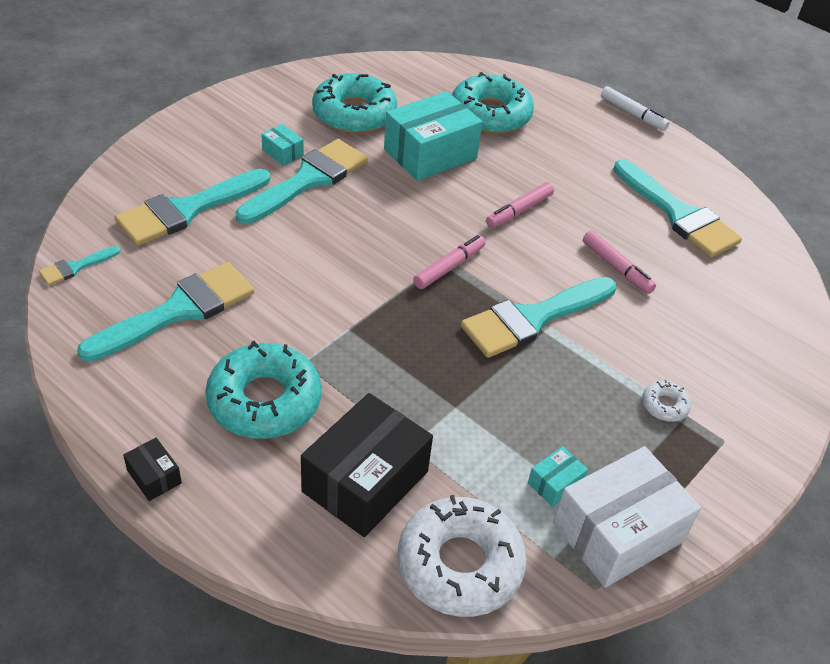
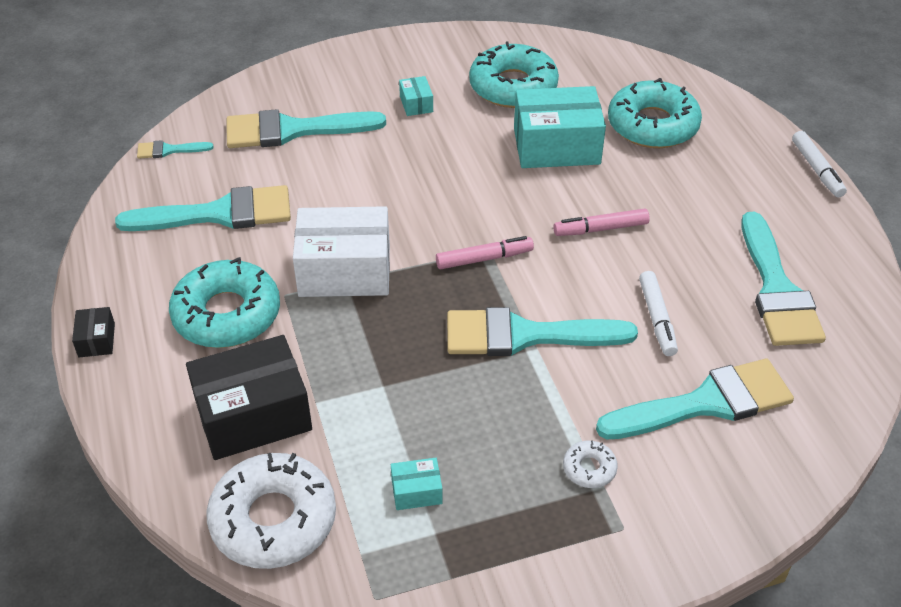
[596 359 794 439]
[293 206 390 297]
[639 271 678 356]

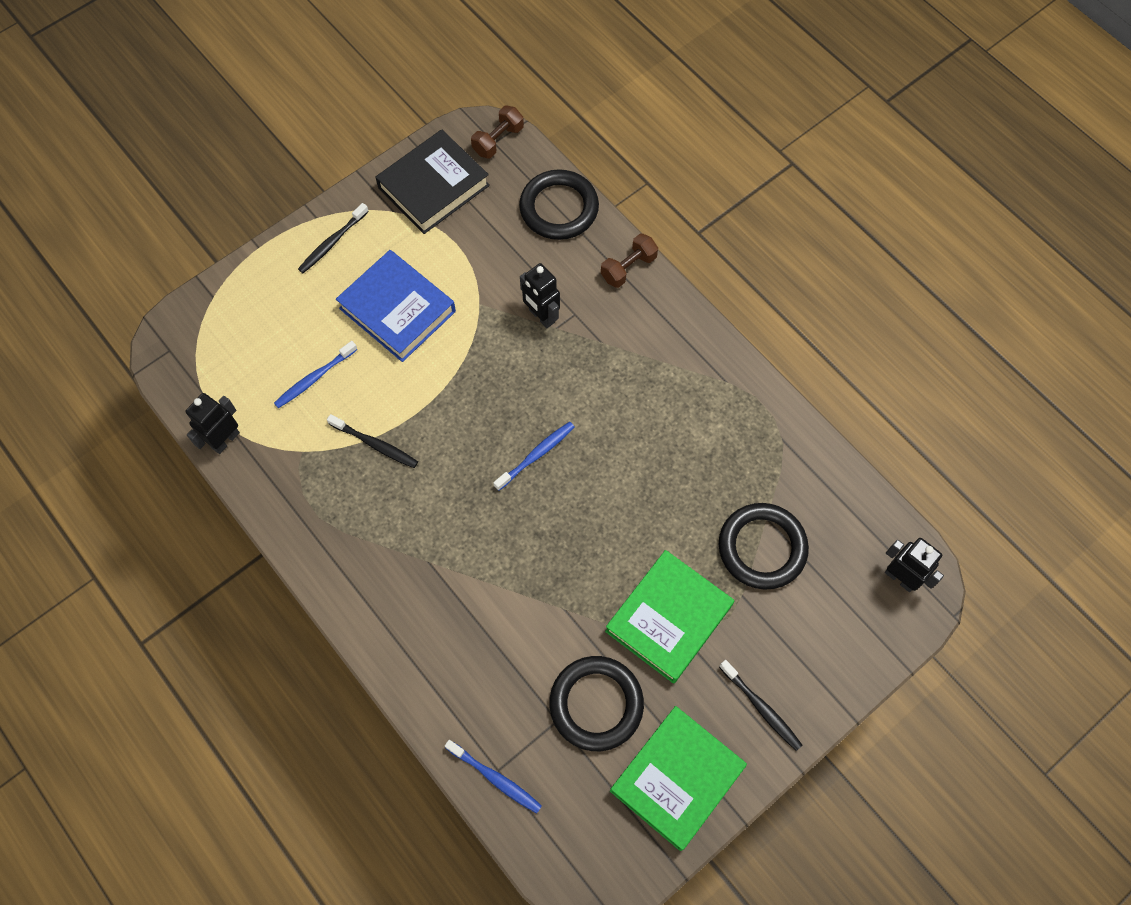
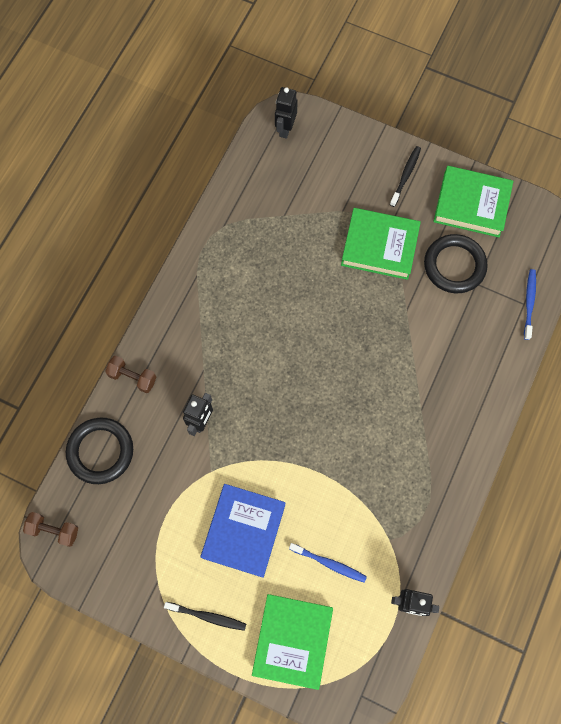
[327 414 418 468] (first image)
[375 129 490 234] (first image)
[493 422 574 491] (first image)
[719 503 809 590] (first image)
[252 594 333 690]

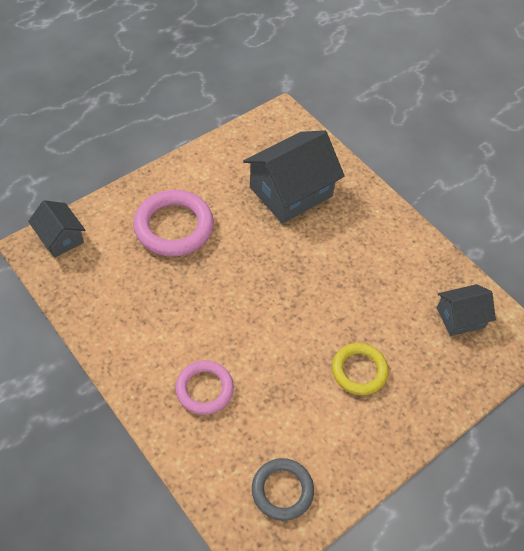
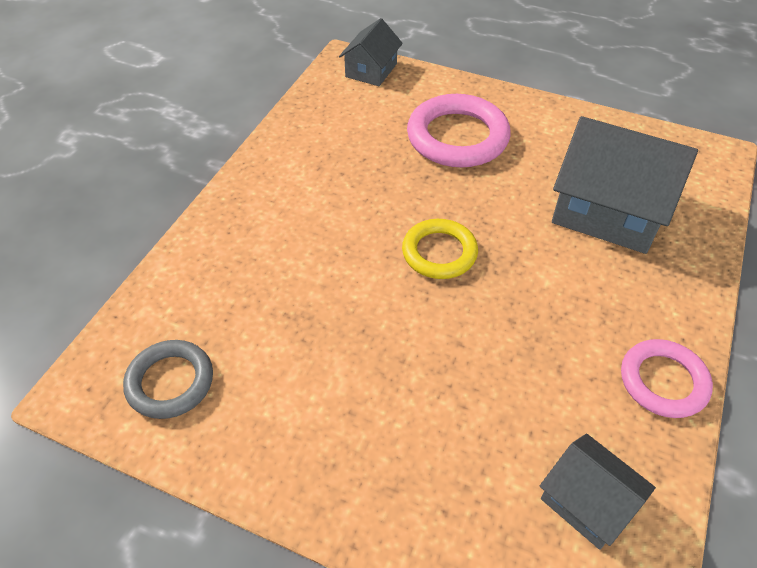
[621 339 713 418]
[402 219 478 279]

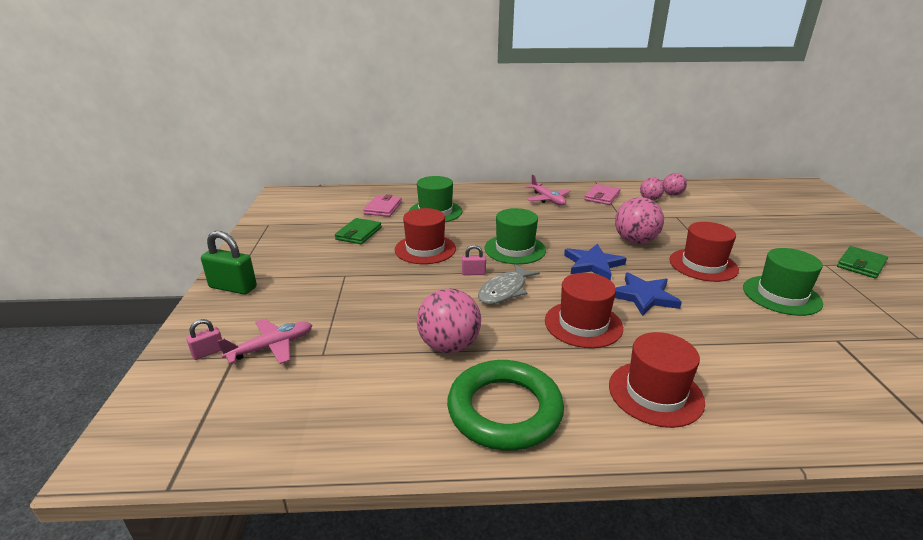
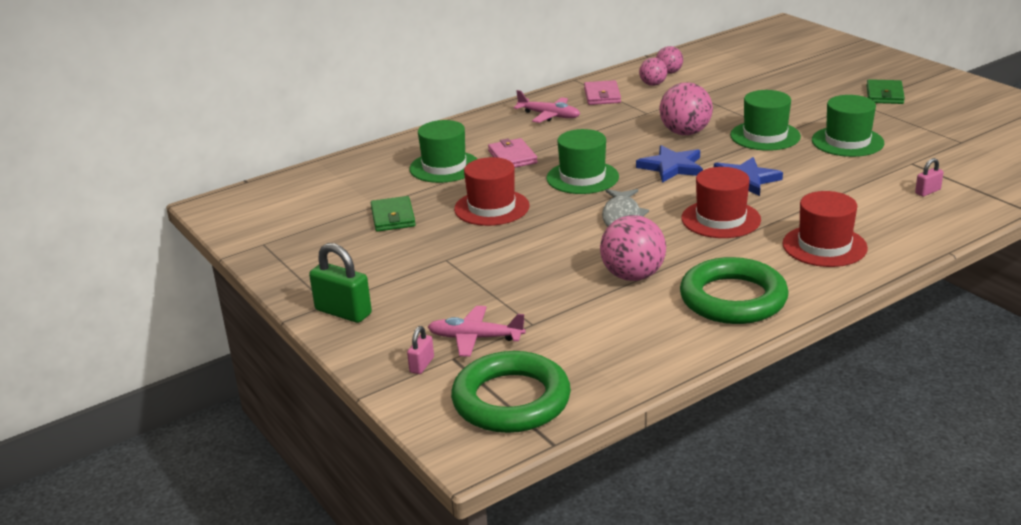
[309 243 372 323]
[428 306 525 357]
[488 138 538 168]
[915 158 943 196]
[730 90 801 151]
[451 351 571 433]

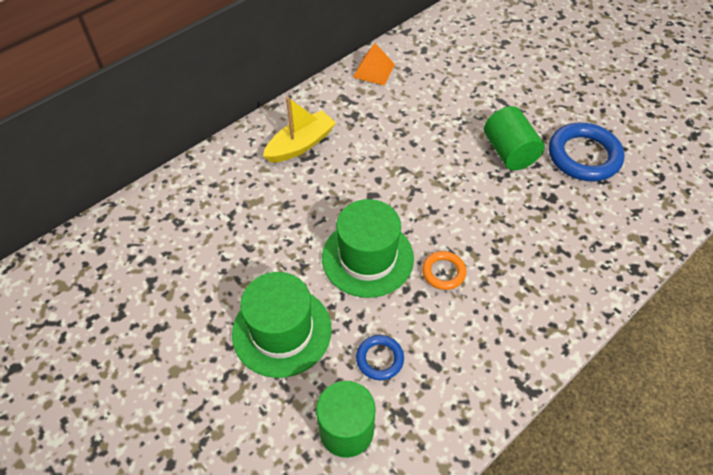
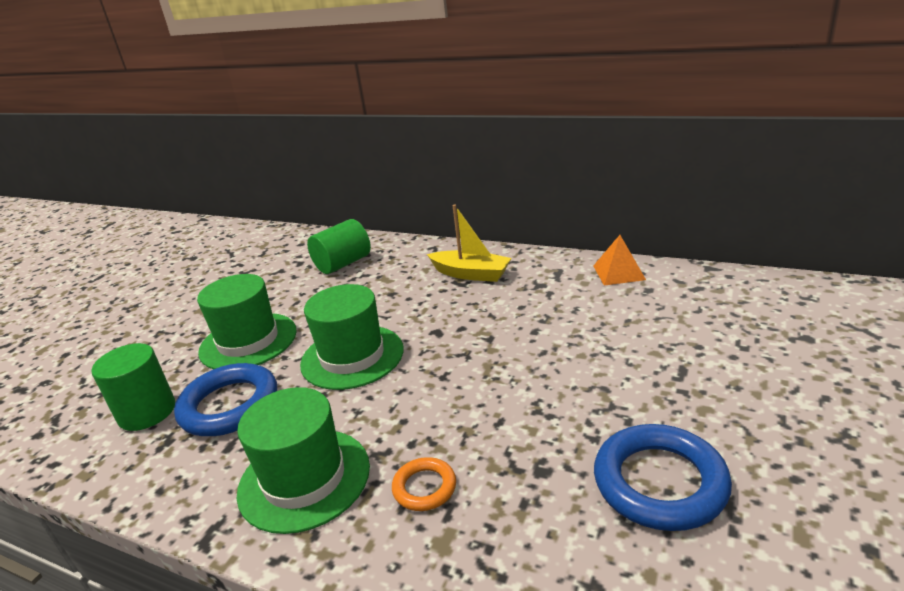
[174 363 277 436]
[392 457 456 511]
[307 219 371 274]
[237 387 370 534]

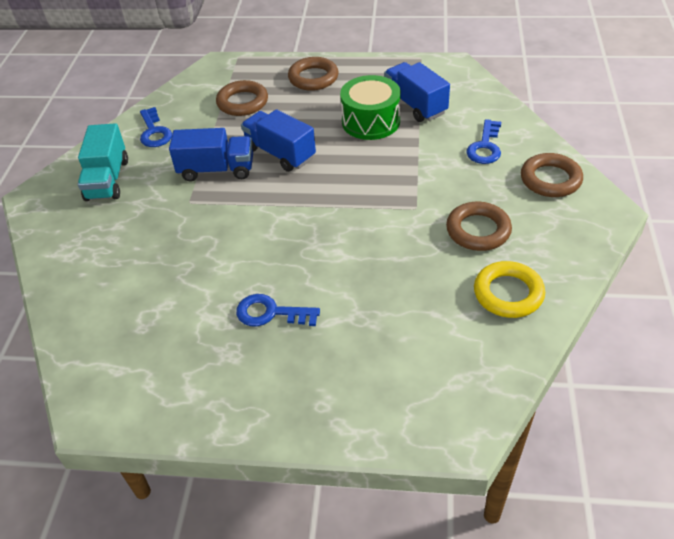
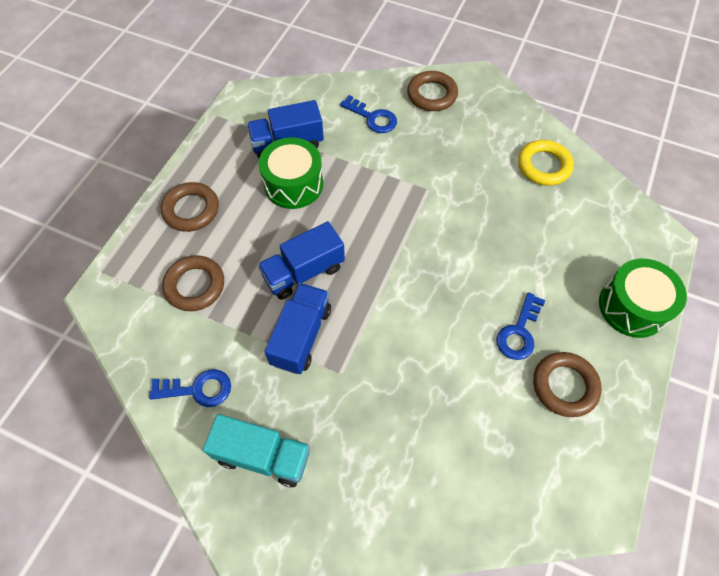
[533 352 602 417]
[599 258 687 338]

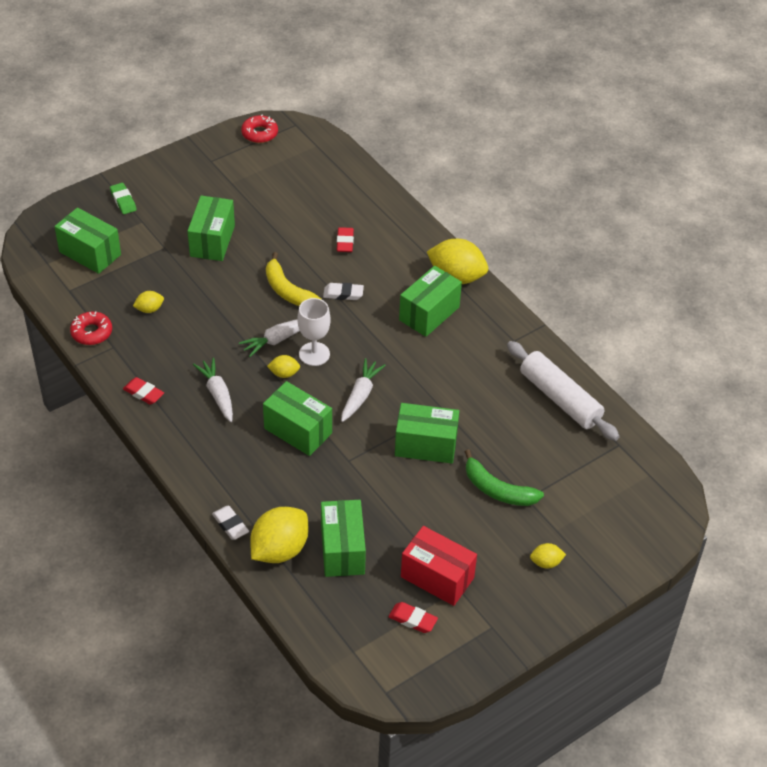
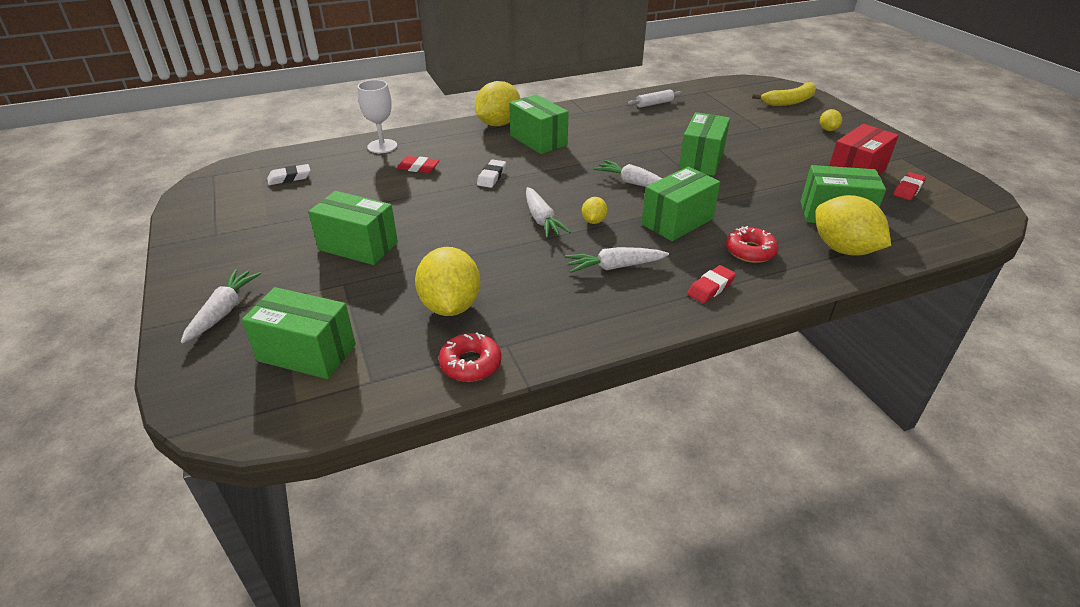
[242 287 356 379]
[181 269 261 343]
[687 265 736 303]
[415 247 481 316]
[267 164 311 185]
[726 226 779 263]
[752 82 816 106]
[358 80 397 153]
[465 449 544 506] (first image)
[627 89 682 108]

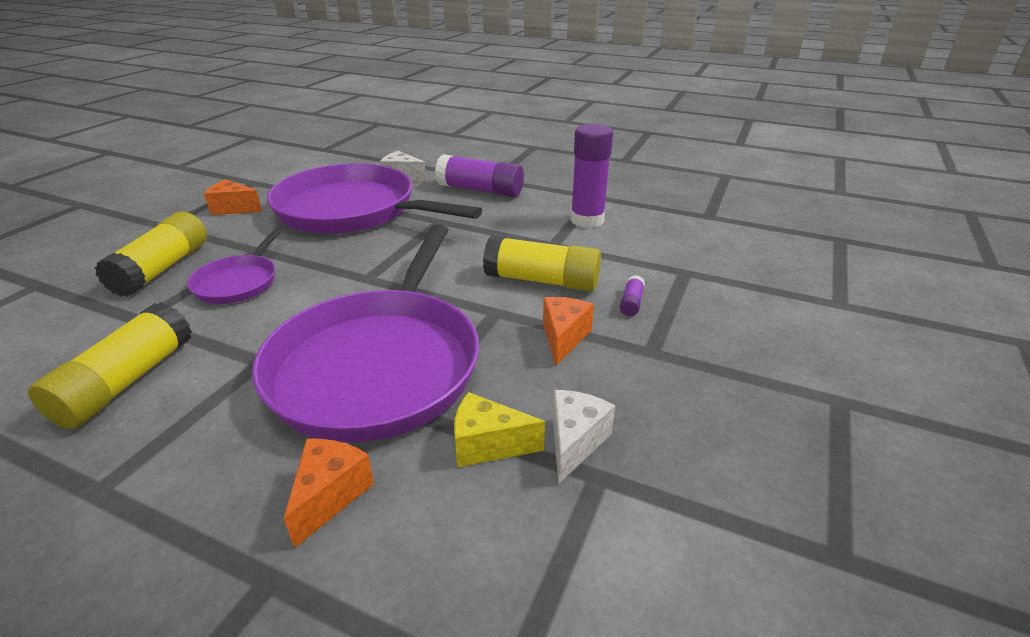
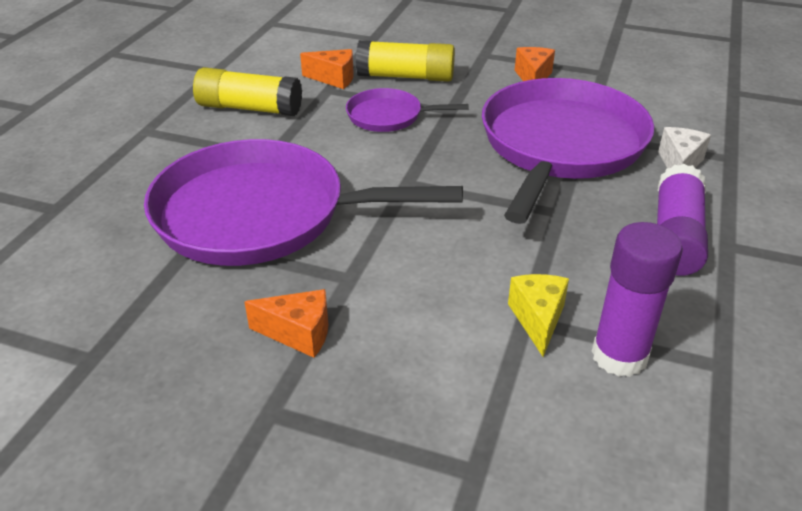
[300 49 354 89]
[508 274 569 357]
[483 236 601 291] (first image)
[553 390 615 484] (first image)
[620 275 645 316] (first image)

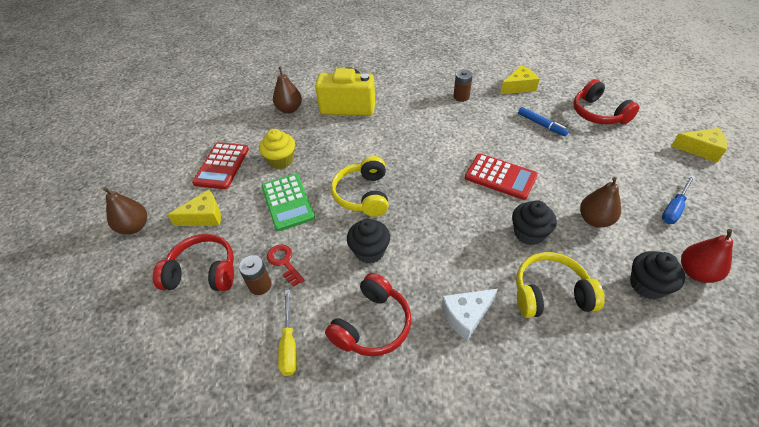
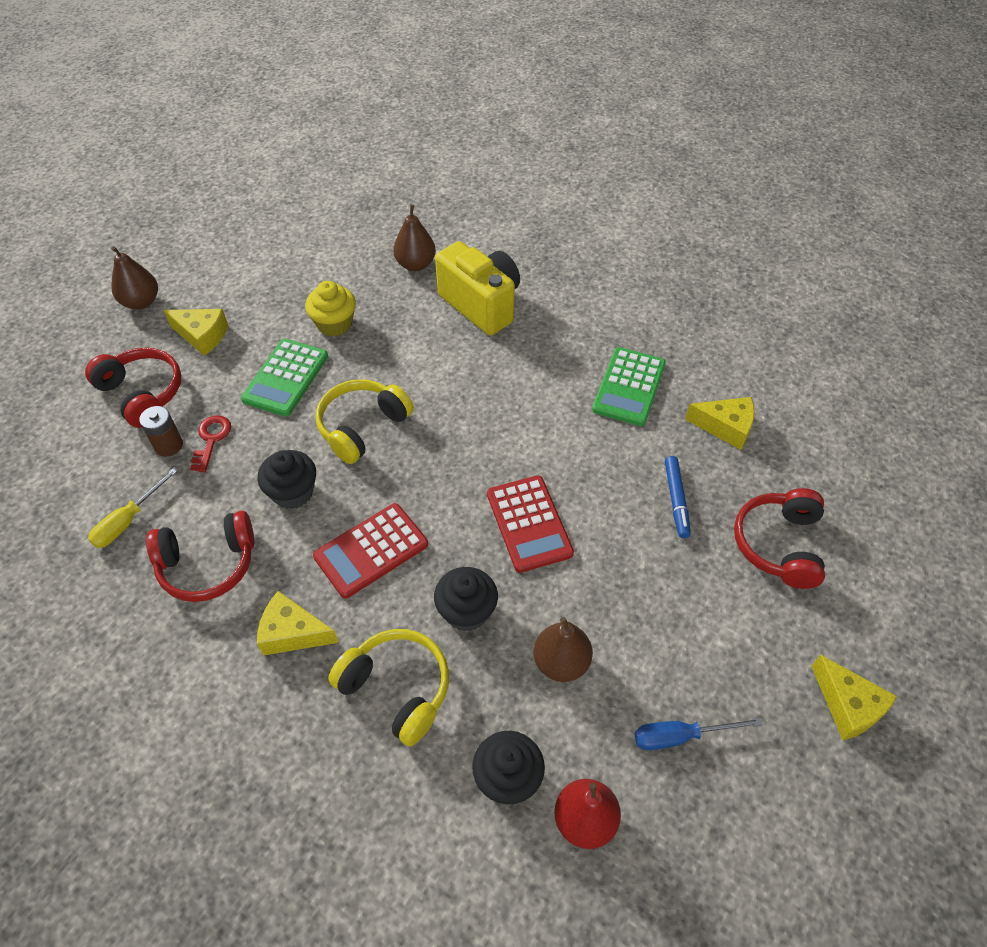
[313 503 428 598]
[257 591 339 656]
[592 347 666 426]

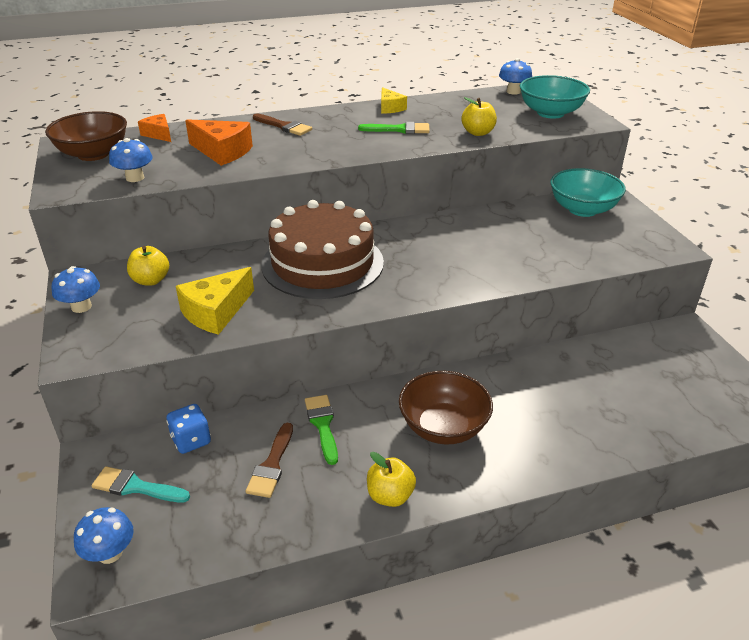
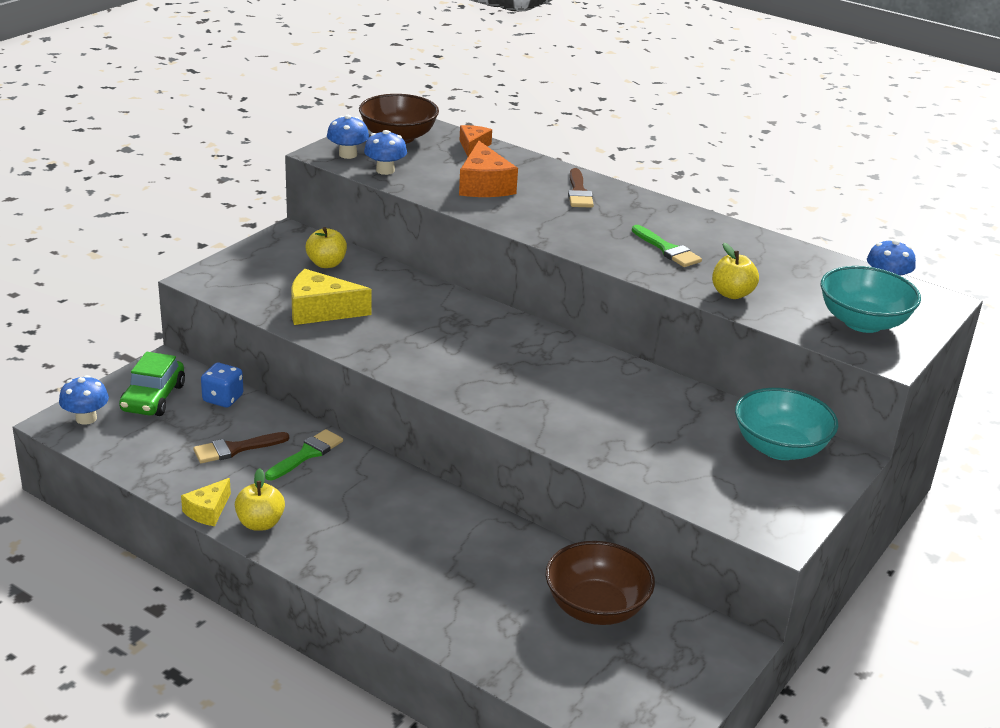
[327 115 369 159]
[119 352 185 416]
[261 200 384 299] (first image)
[181 478 231 526]
[545 541 655 625]

